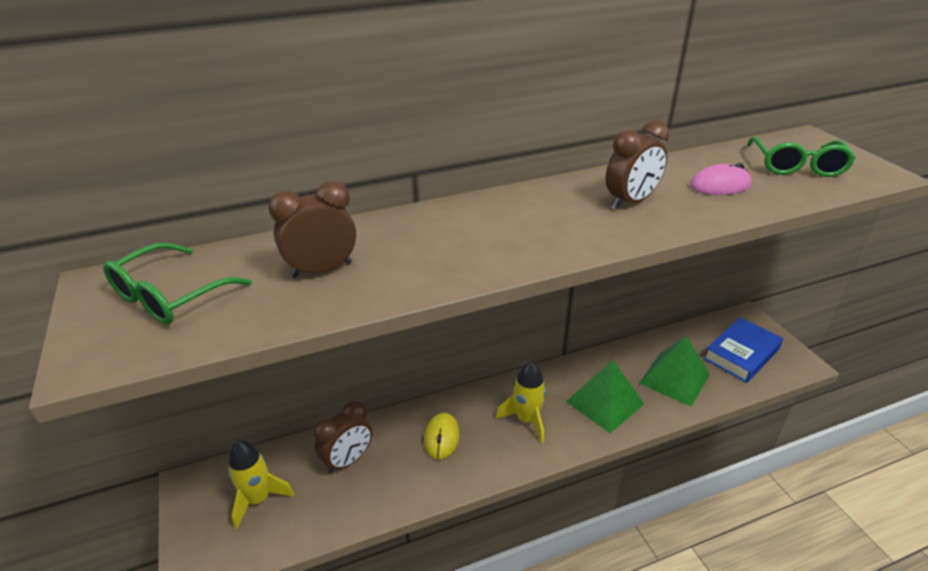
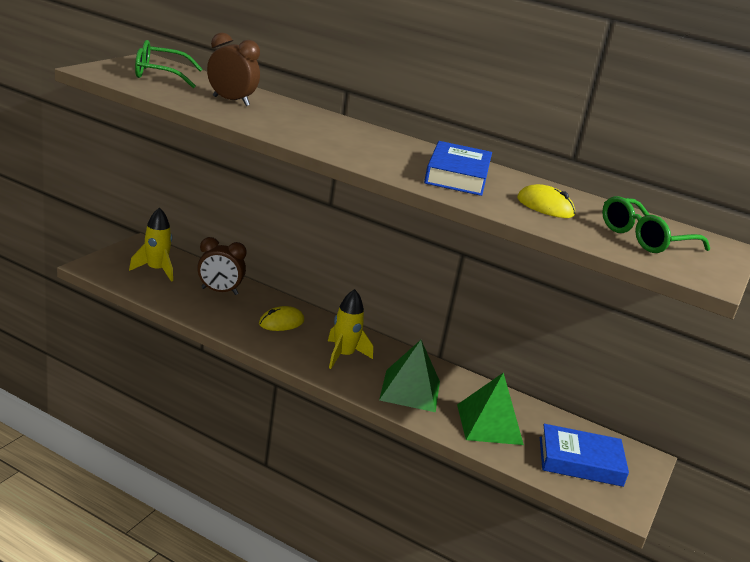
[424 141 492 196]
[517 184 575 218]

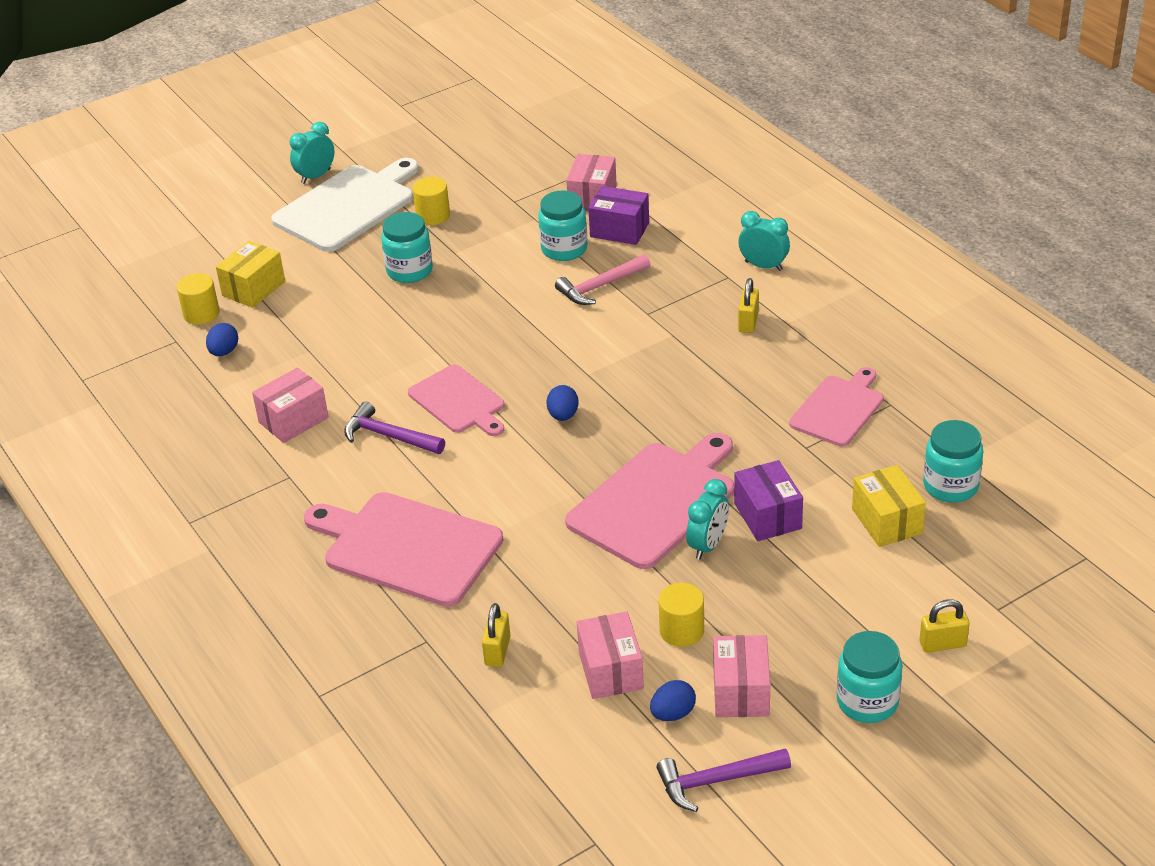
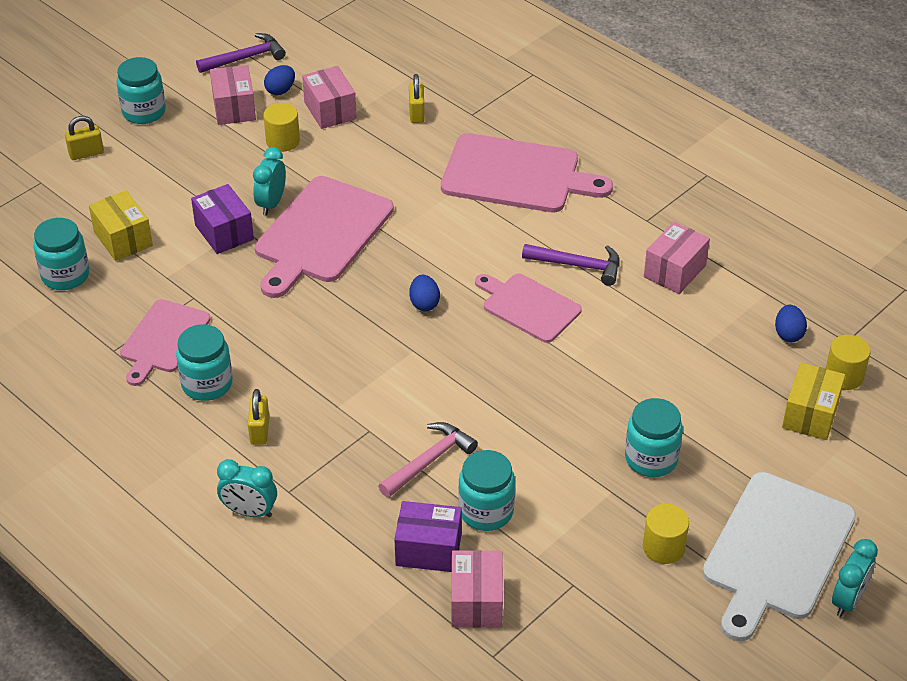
[176 324 233 401]

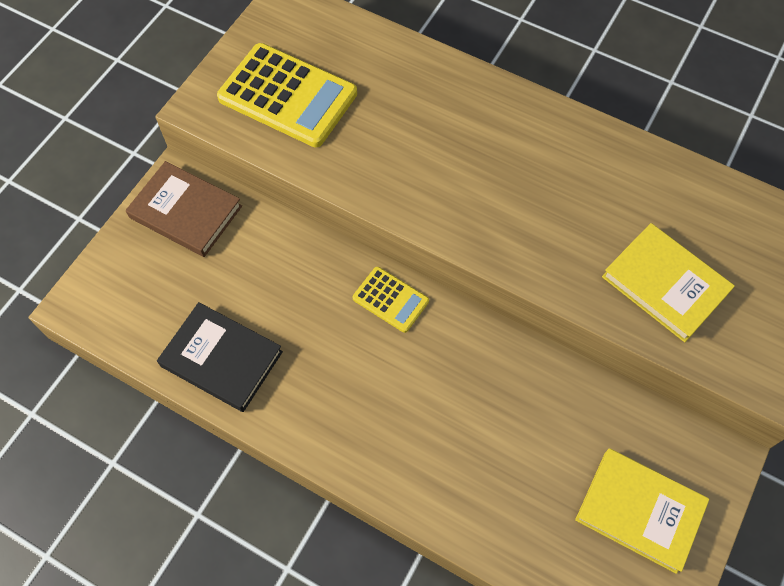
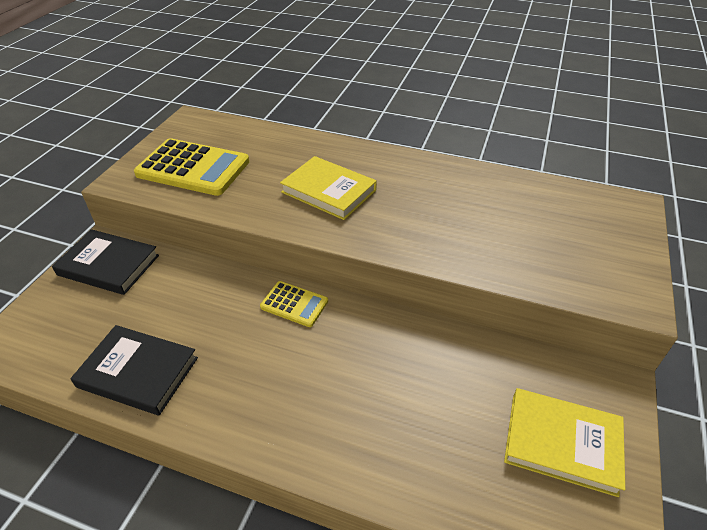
[52 229 159 295]
[280 156 377 220]

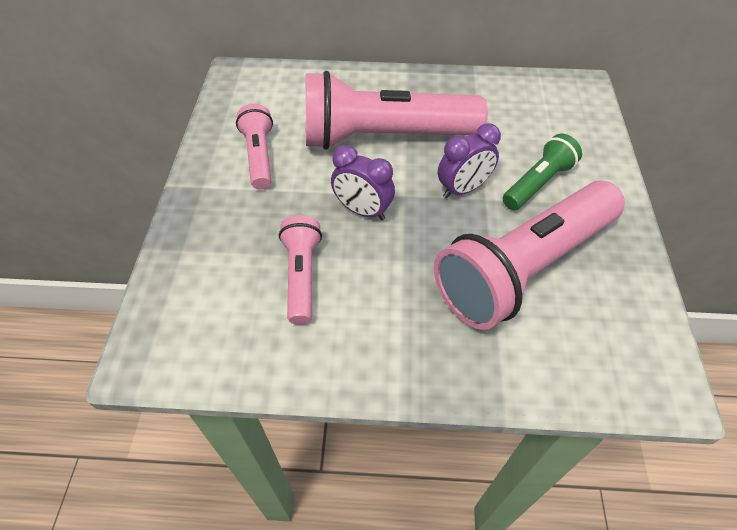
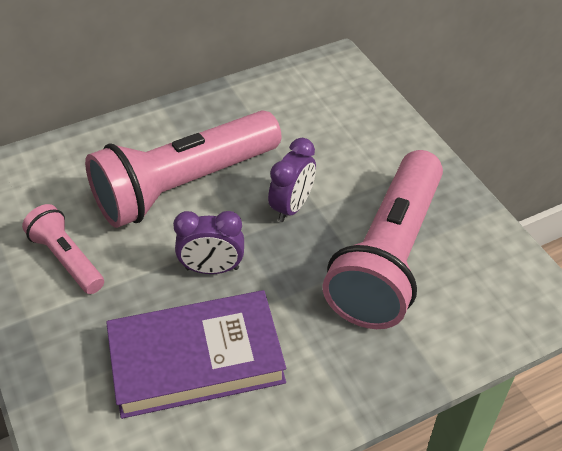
[106 290 286 419]
[503 134 582 210] (first image)

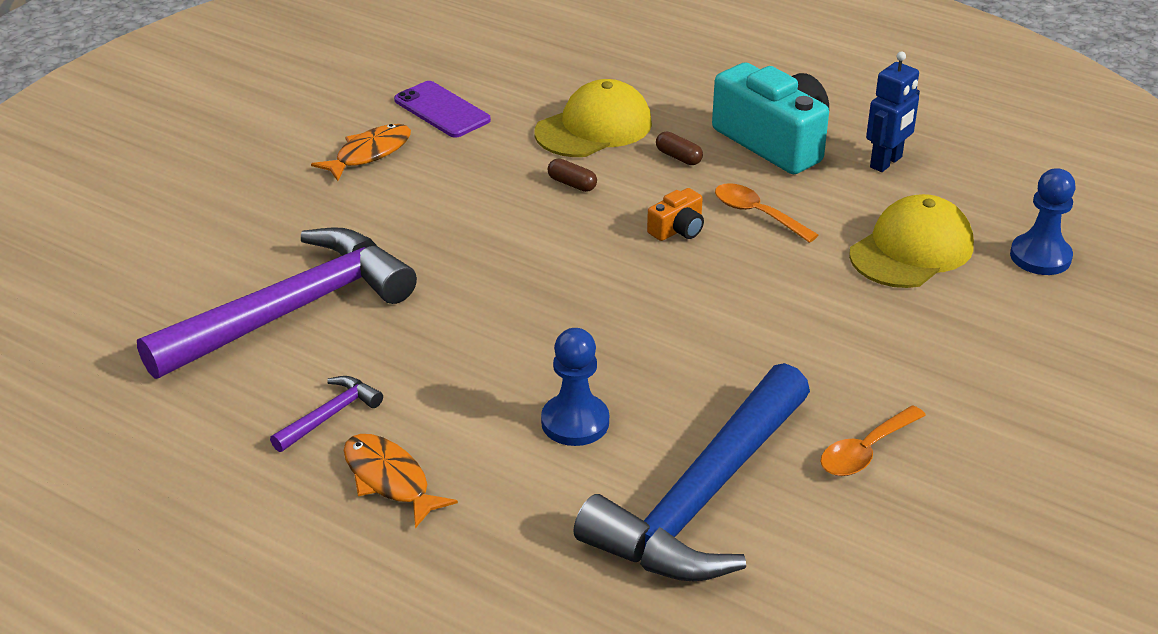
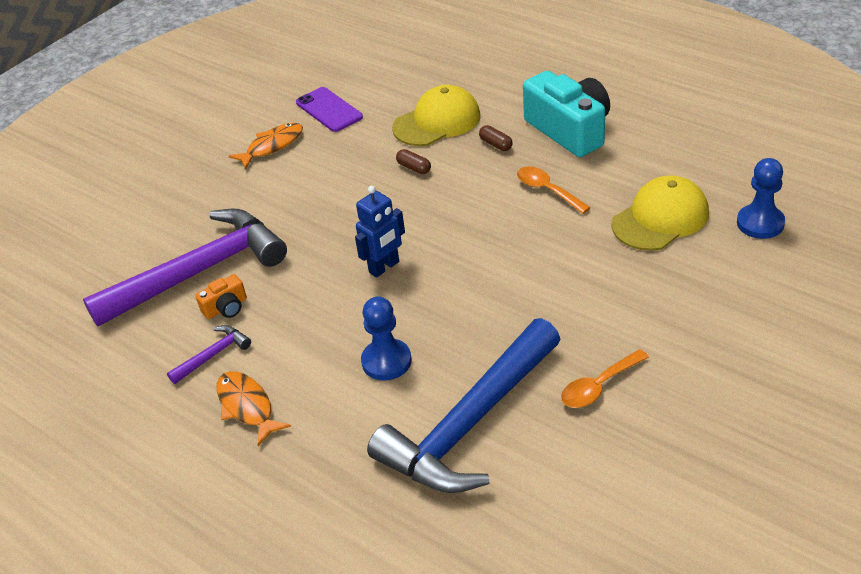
[195 274 247 319]
[355 186 405 278]

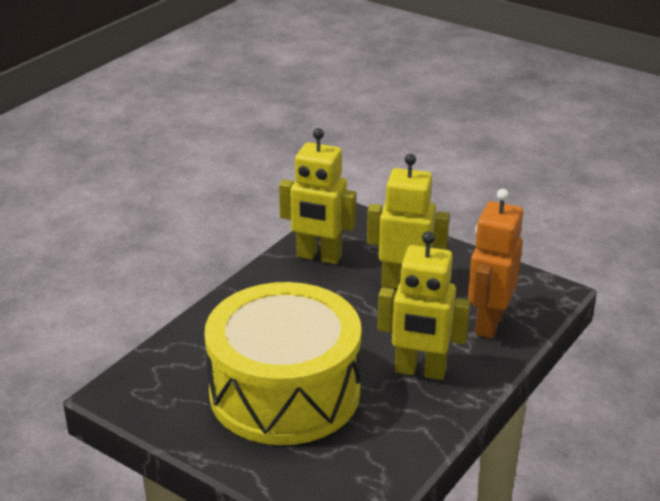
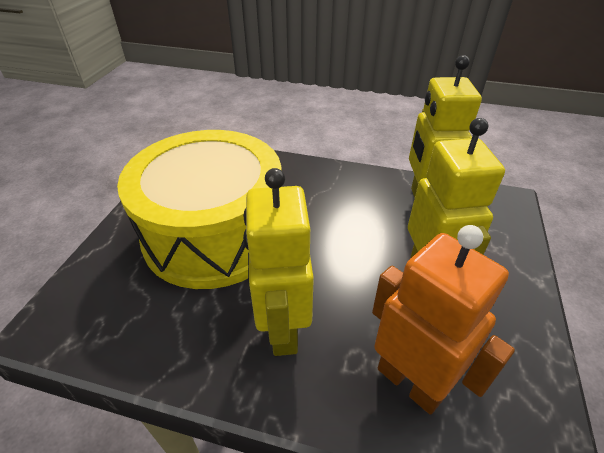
[372 225 515 415]

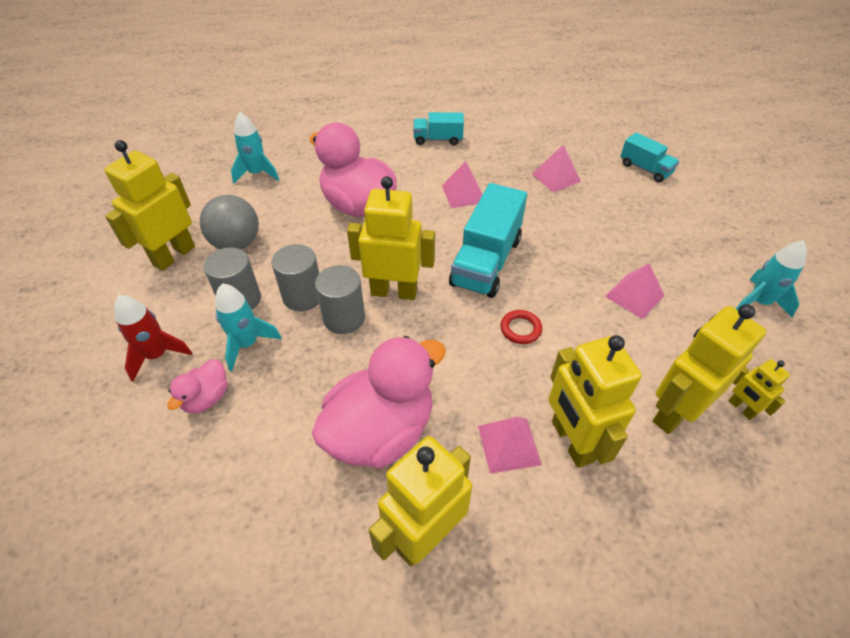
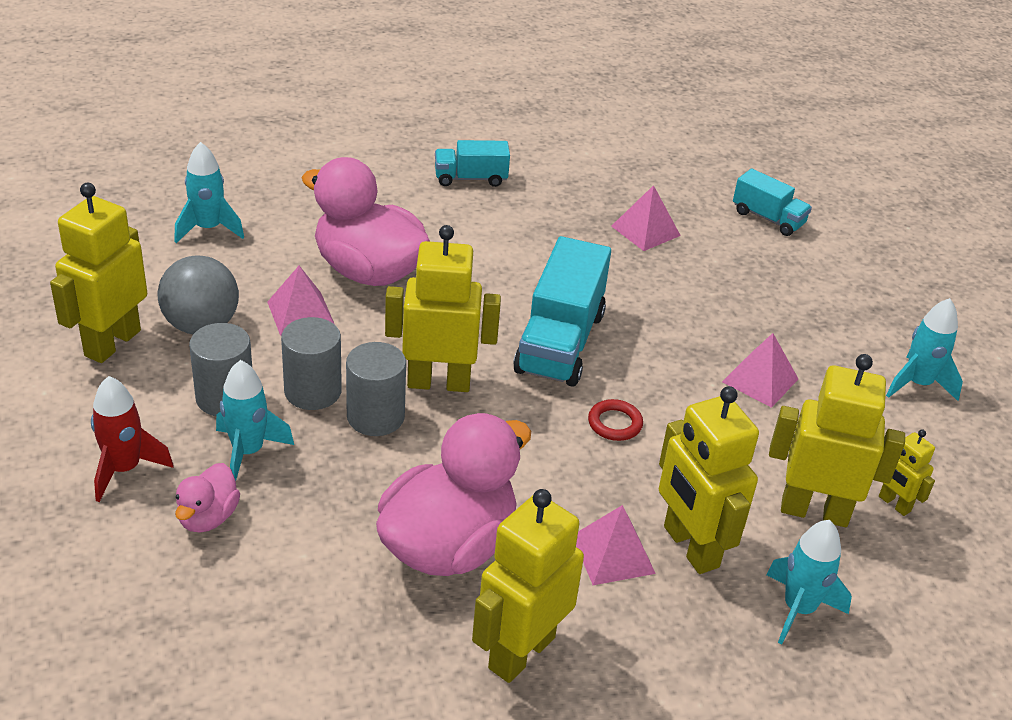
[267 266 335 336]
[769 354 905 527]
[766 520 852 645]

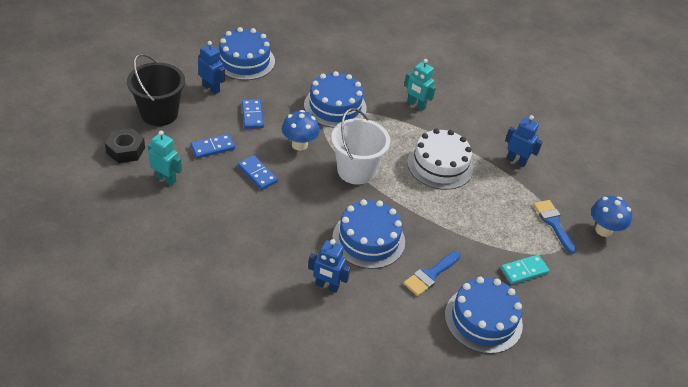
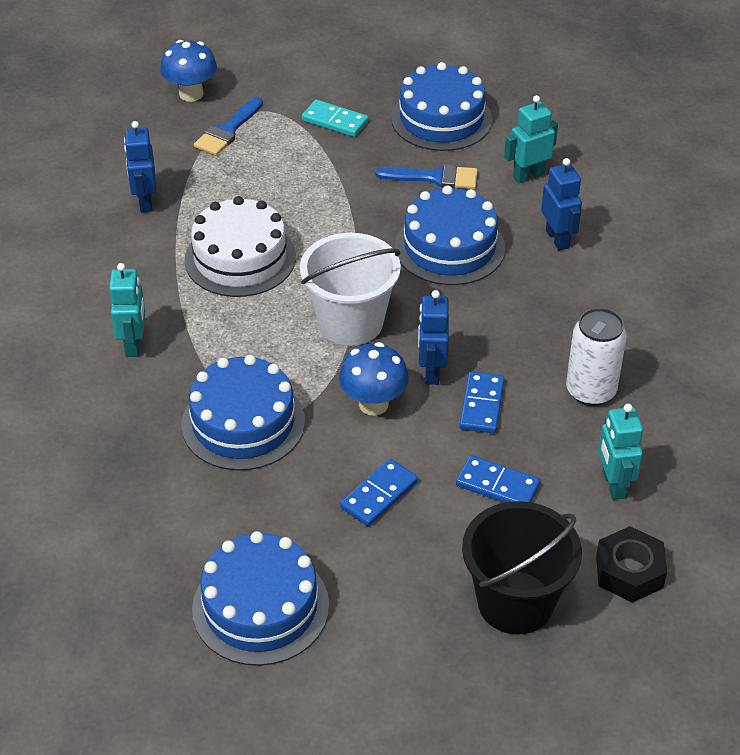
[418 290 449 385]
[504 95 558 183]
[566 308 627 406]

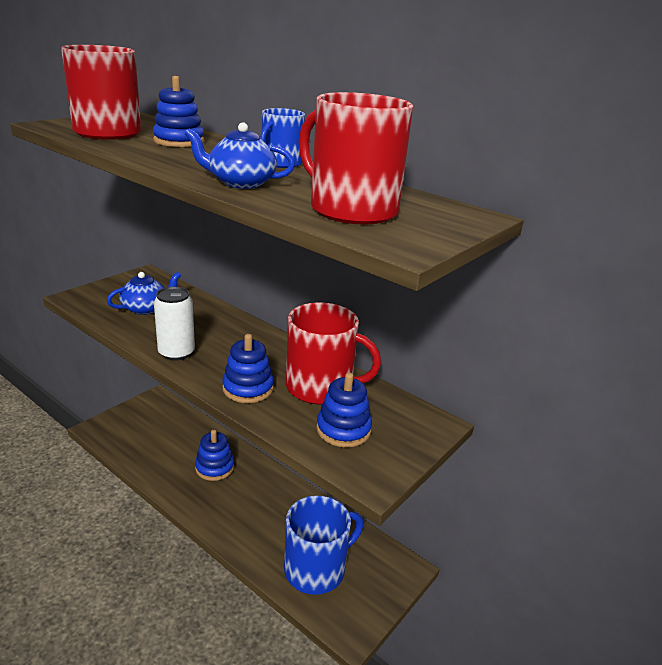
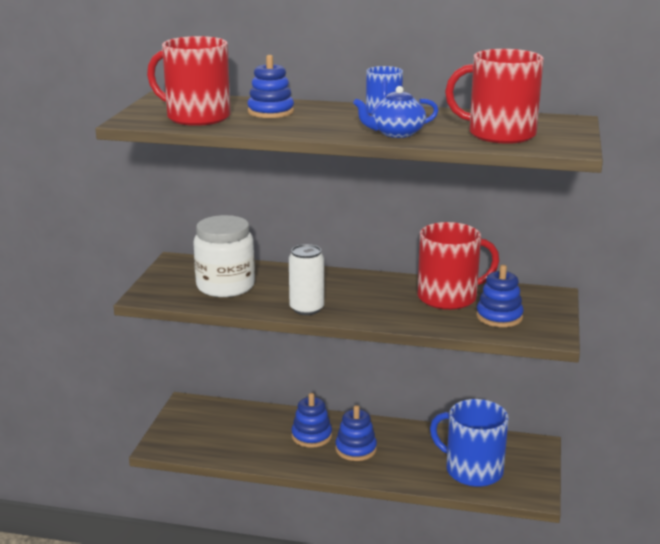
[193 215 255 297]
[335 405 377 461]
[430 399 509 487]

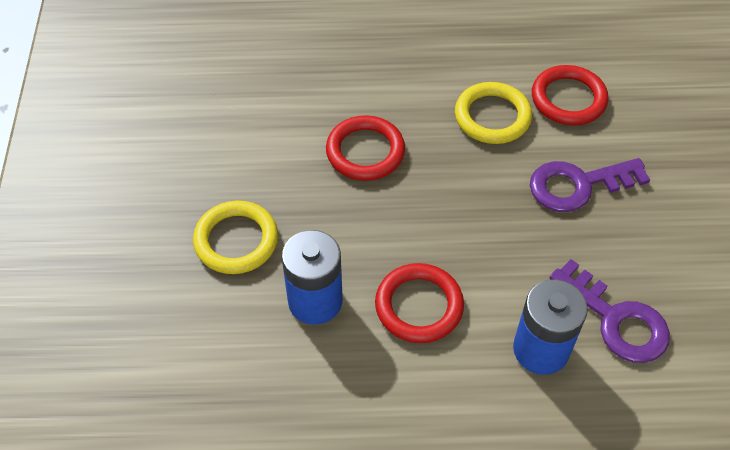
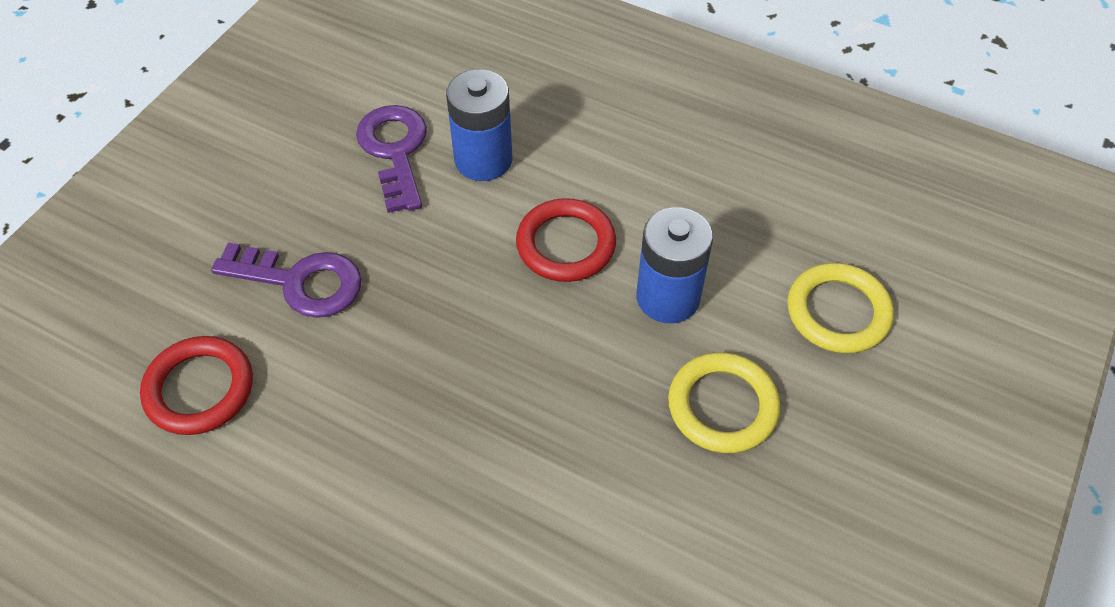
[326 115 405 181] (first image)
[787 263 894 353]

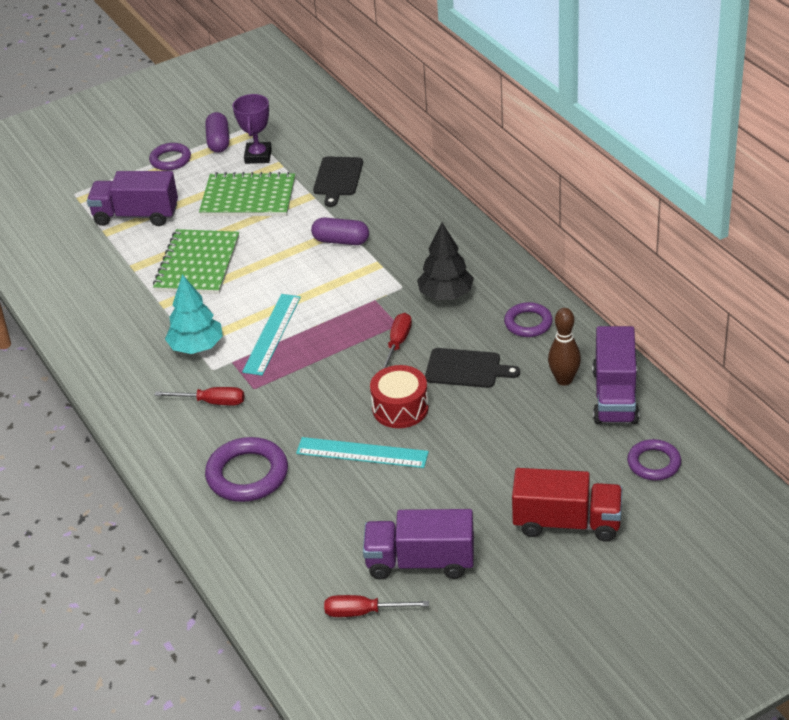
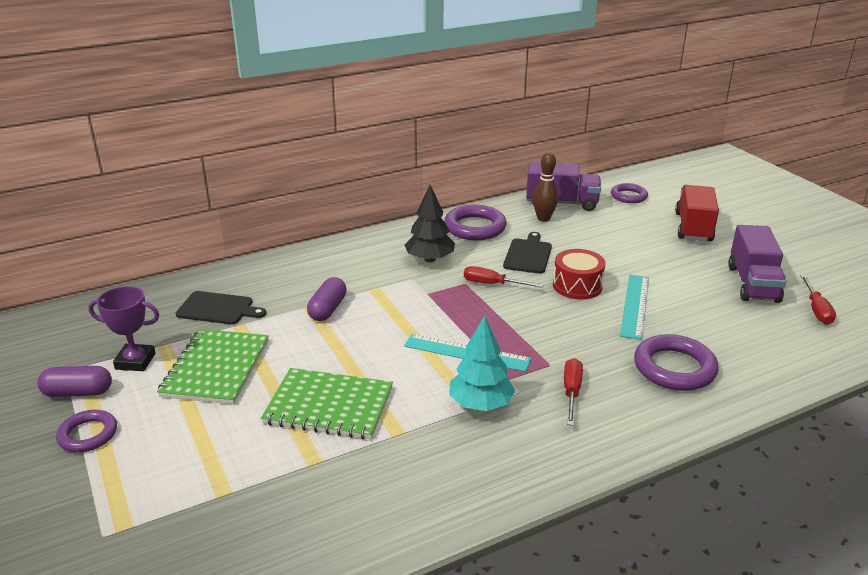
[87 171 178 226] (first image)
[444 205 506 240]

